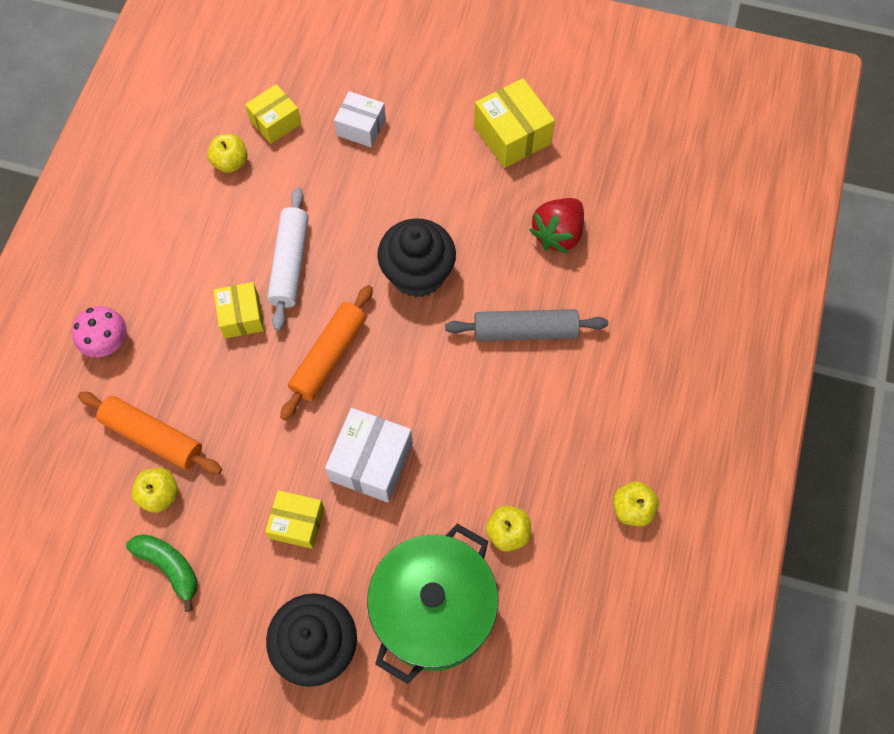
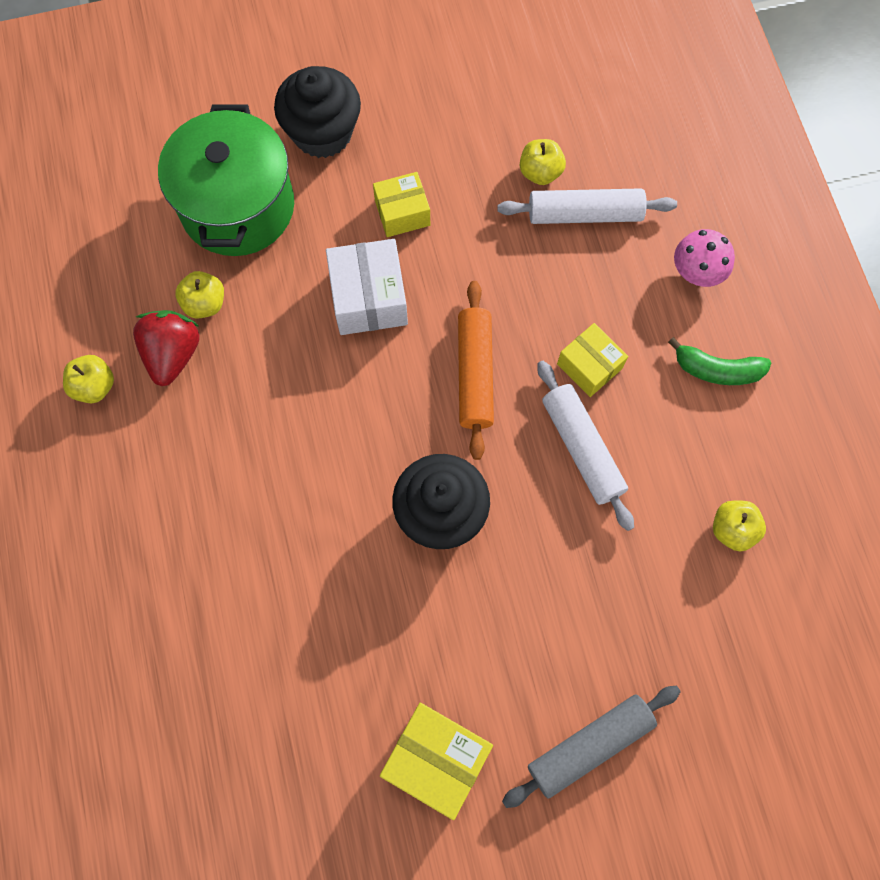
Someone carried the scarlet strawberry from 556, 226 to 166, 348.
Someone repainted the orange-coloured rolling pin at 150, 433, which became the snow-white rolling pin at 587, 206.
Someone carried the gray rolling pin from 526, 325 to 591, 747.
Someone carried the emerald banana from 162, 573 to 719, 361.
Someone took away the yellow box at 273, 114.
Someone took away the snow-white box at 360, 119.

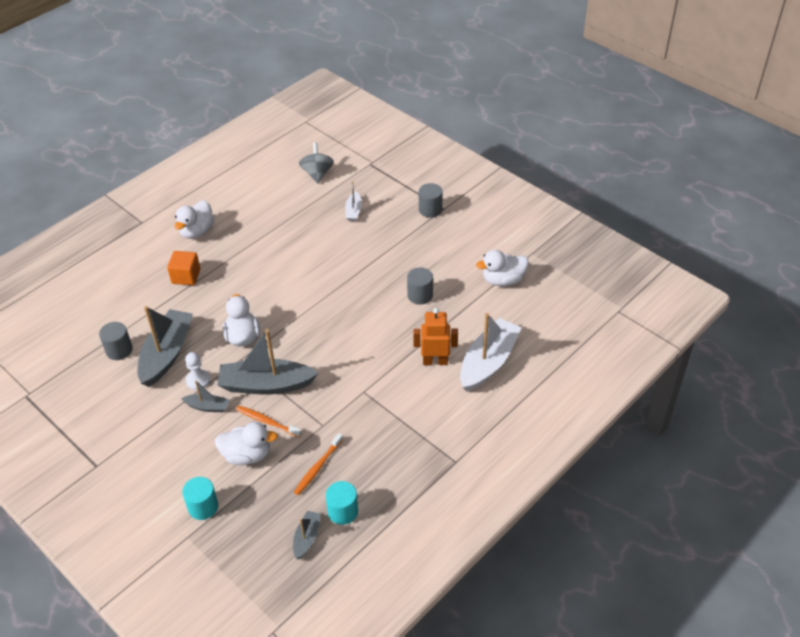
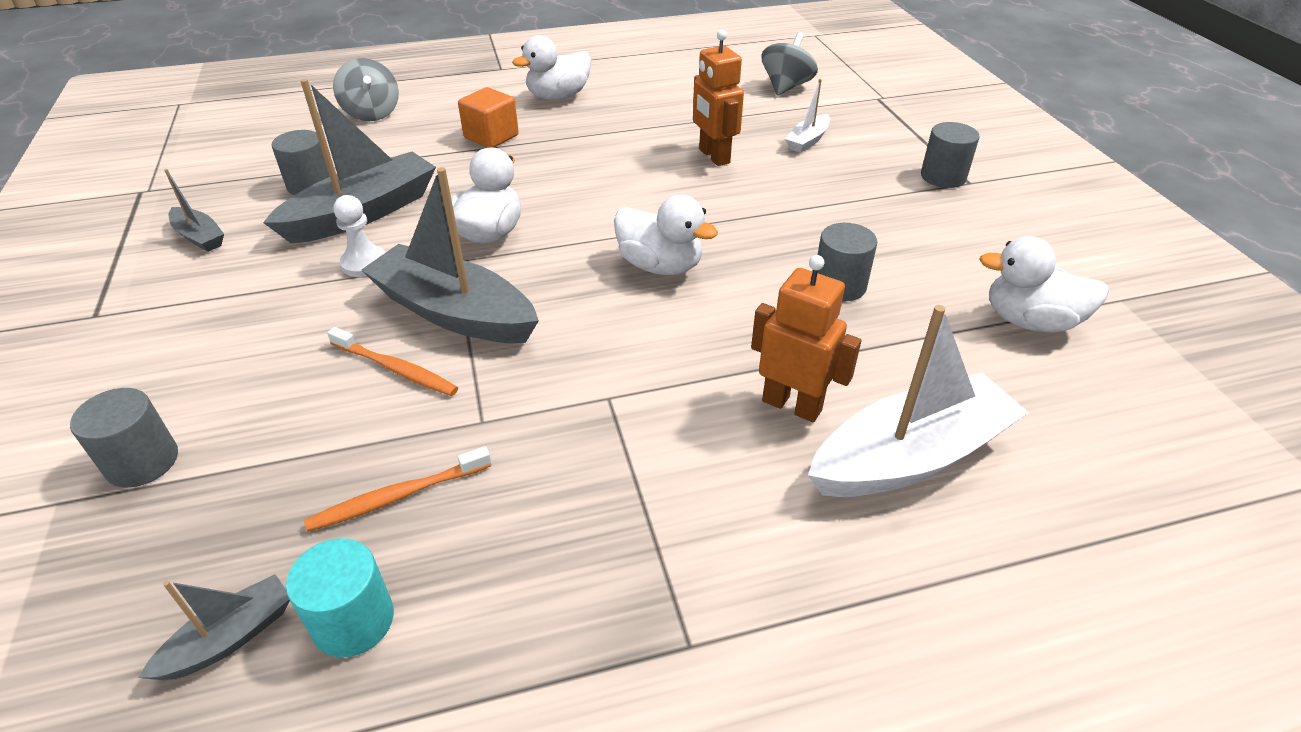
Someone repainted the teal cylinder shape at 200, 498, which became the gray cylinder shape at 124, 438.
Someone carried the gray sailboat from 205, 396 to 194, 210.
Someone rotated the orange-coloured dental brush at 269, 422 by 150 degrees clockwise.
Someone put down the gray toy top at 366, 89.
Someone carried the snow-white duck from 246, 443 to 666, 235.
Someone put down the orange-coloured robot at 718, 98.

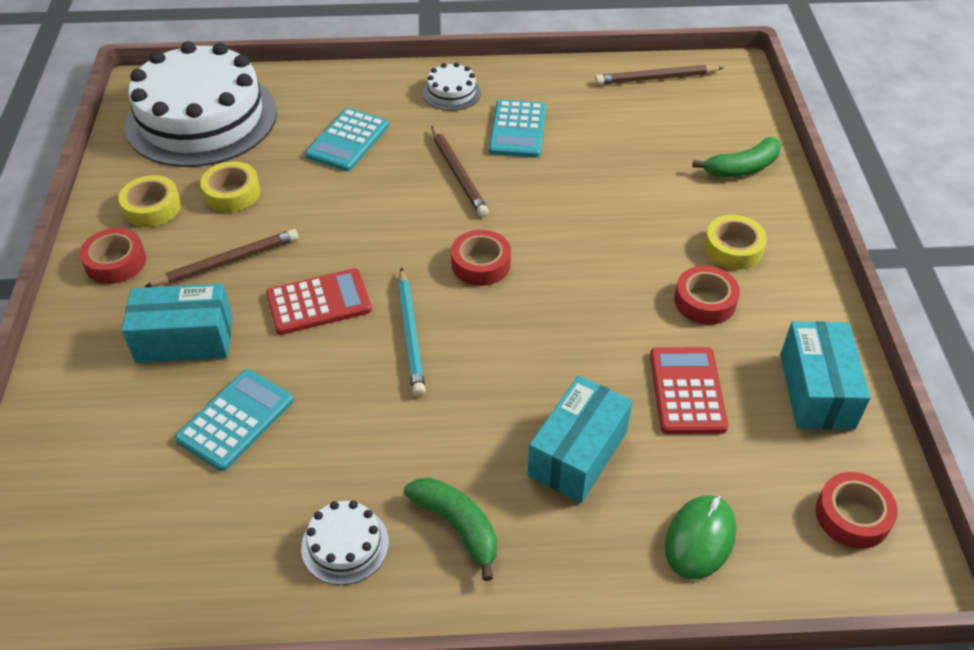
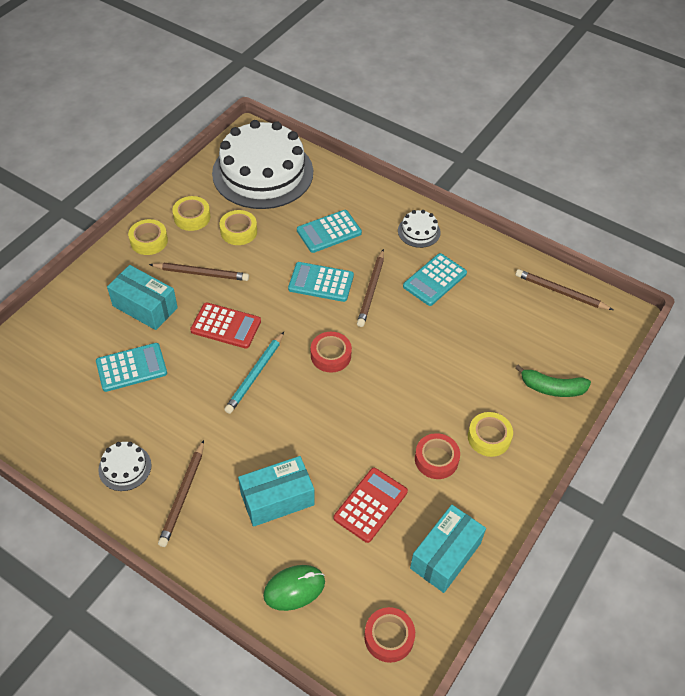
Someone repainted the scarlet tape at 112, 256, which became the yellow tape at 148, 237.
Someone swapped the emerald banana at 450, 529 for the dark brown pencil at 181, 493.
Someone put down the teal adding machine at 321, 282.

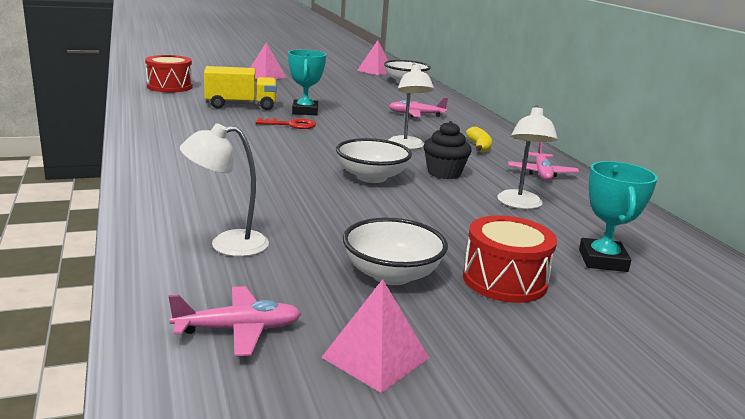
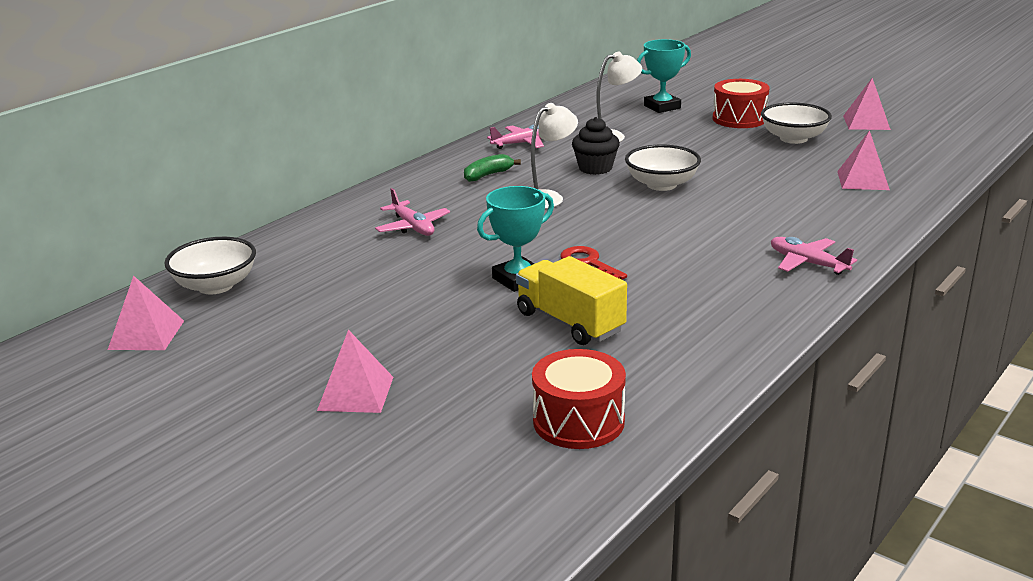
Someone repainted the yellow banana at 479, 140, which became the emerald banana at 492, 168.
Someone carried the rose-pink plane from 234, 321 to 814, 256.
Someone swapped the snow-white desk lamp at 224, 190 for the rose-pink pyramid at 863, 160.

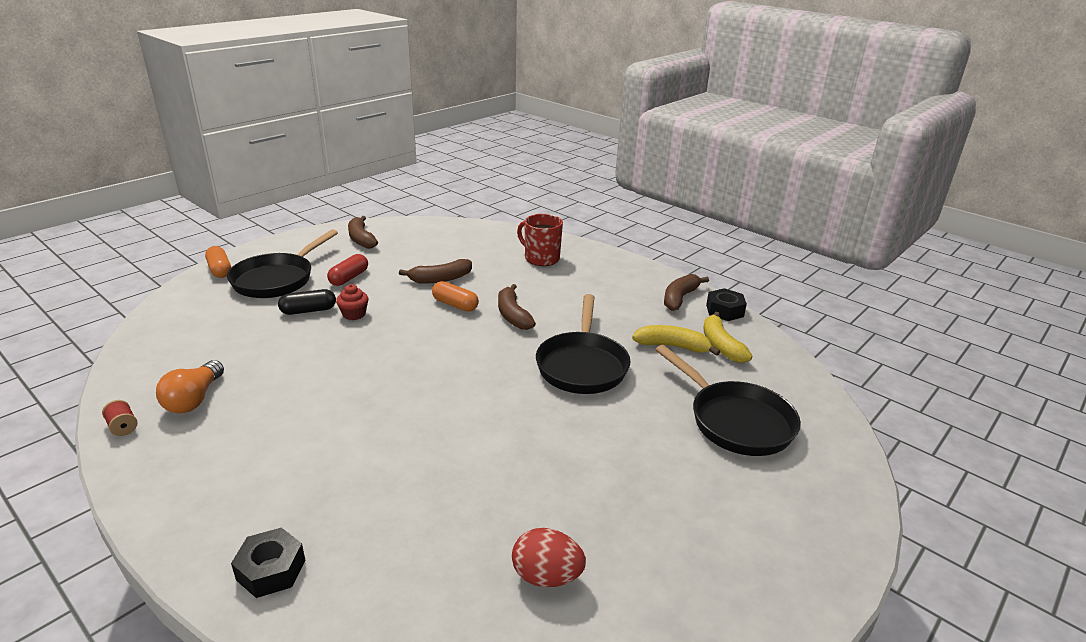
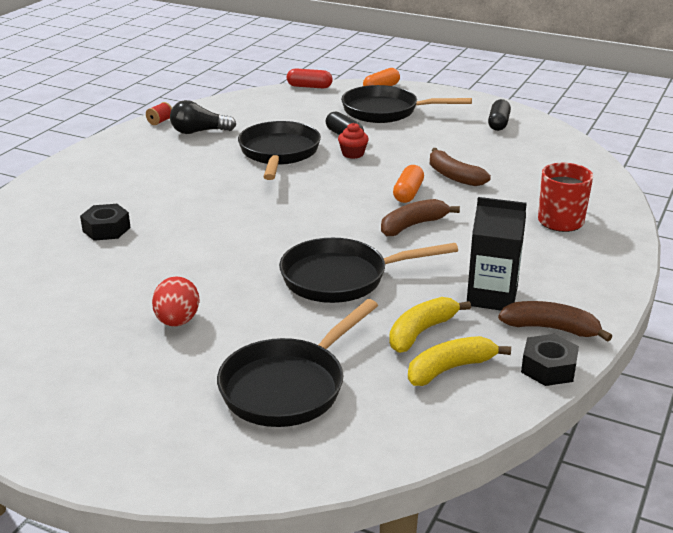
Someone carried the jet-black hex nut from 268, 563 to 105, 222.
Someone carried the scarlet egg shape from 549, 557 to 176, 301.
Someone repainted the orange-coloured bulb at 190, 386, which became the jet-black bulb at 203, 117.
Someone put down the jet-black frying pan at 279, 150.
Someone carried the scarlet capsule from 347, 270 to 310, 78.
Someone rotated the yellow banana at 676, 340 by 135 degrees counterclockwise.
Someone put down the jet-black juice carton at 497, 254.
Someone swapped the dark brown banana at 363, 232 for the jet-black capsule at 499, 115.

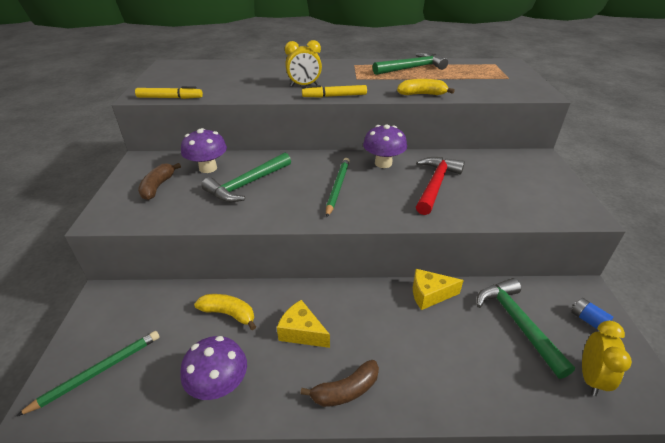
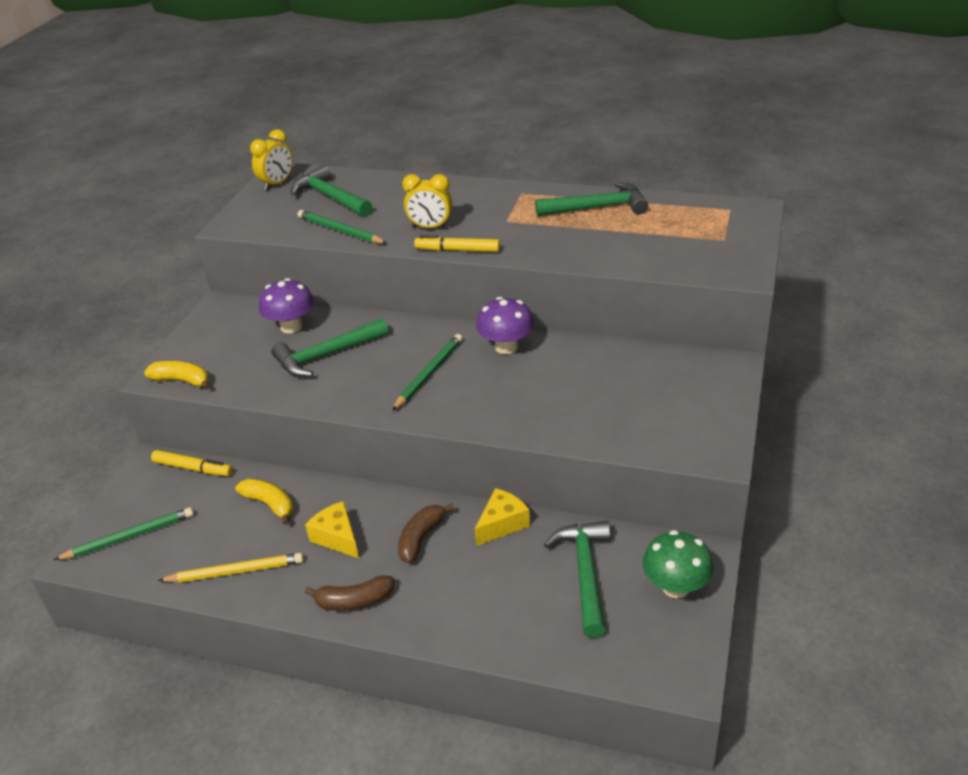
Someone carried the yellow banana from 426, 87 to 177, 375.
Someone carried the yellow marker from 169, 92 to 192, 463.
Someone swapped the royal purple mushroom at 213, 368 for the yellow pencil at 231, 568.
Someone carried the yellow bedside clock from 607, 358 to 271, 160.
Someone put down the emerald carpenter's hammer at 331, 191.
Someone put down the emerald pencil at 342, 227.
Someone carried the dark brown banana from 159, 181 to 426, 533.
Someone rotated the yellow cheese at 438, 289 by 120 degrees clockwise.
Someone swapped the cobalt AA battery at 592, 315 for the emerald mushroom at 678, 564.
Someone took away the scarlet carpenter's hammer at 440, 186.

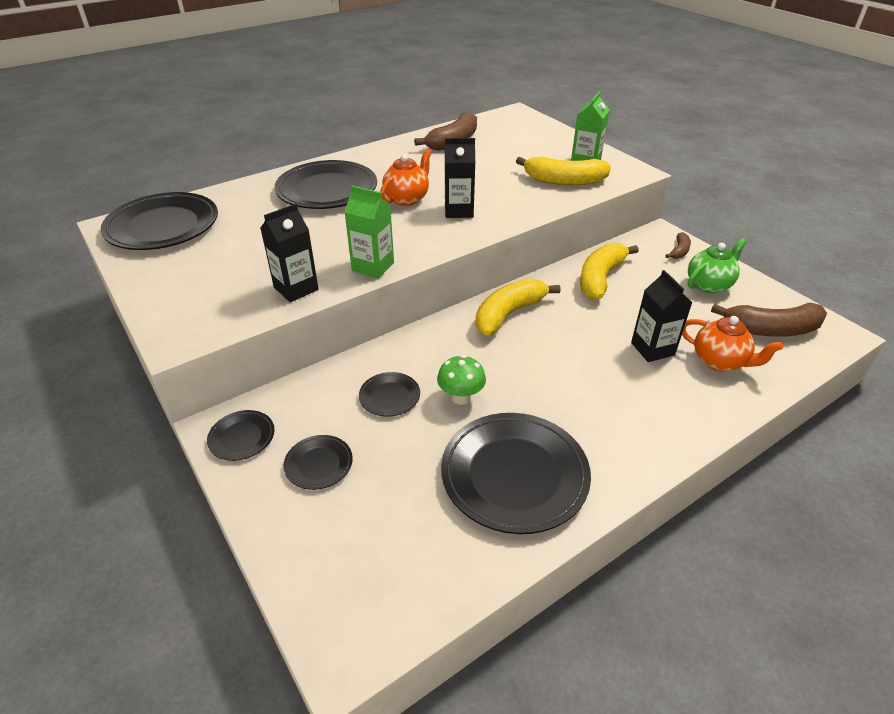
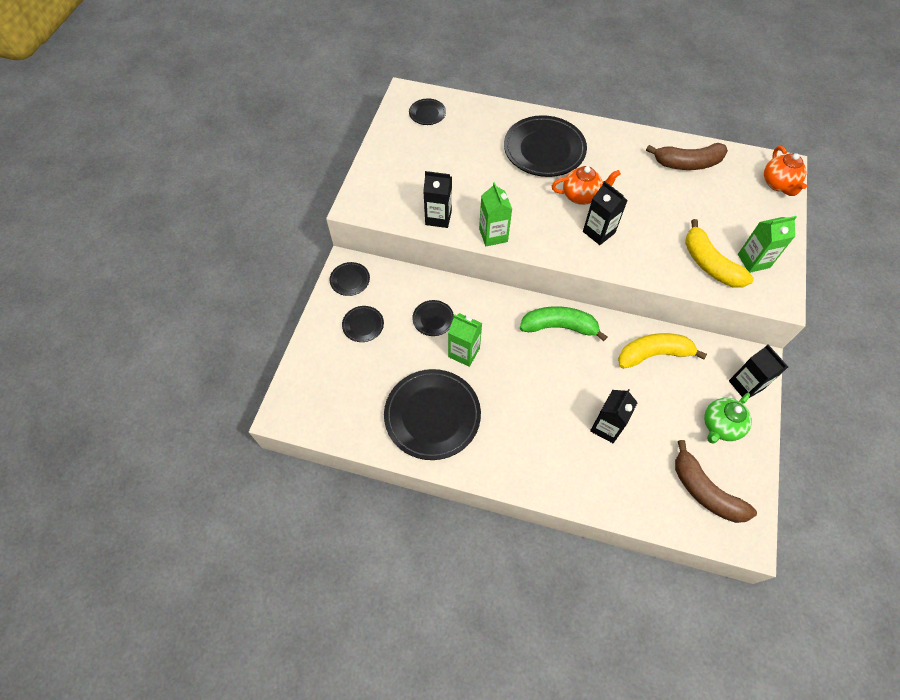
Someone scaled the jet-black flat dish at 159, 221 by 0.47.
Someone swapped the emerald mushroom at 461, 380 for the emerald juice carton at 465, 340.
Someone repainted the yellow banana at 517, 307, which became the emerald banana at 563, 323.
Someone rotated the emerald china teapot at 717, 266 by 120 degrees clockwise.
Someone swapped the dark brown banana at 678, 245 for the jet-black juice carton at 758, 372.
Someone carried the orange-coloured china teapot from 732, 344 to 785, 171.

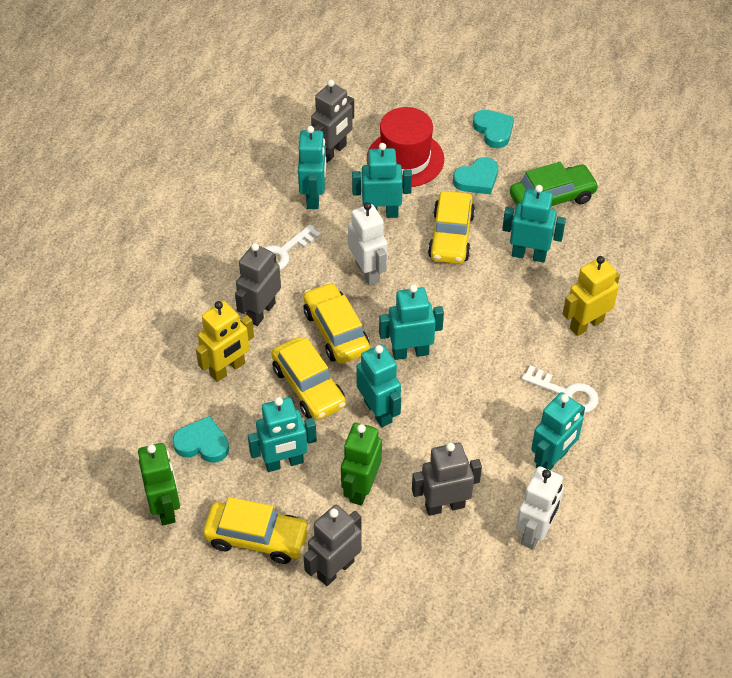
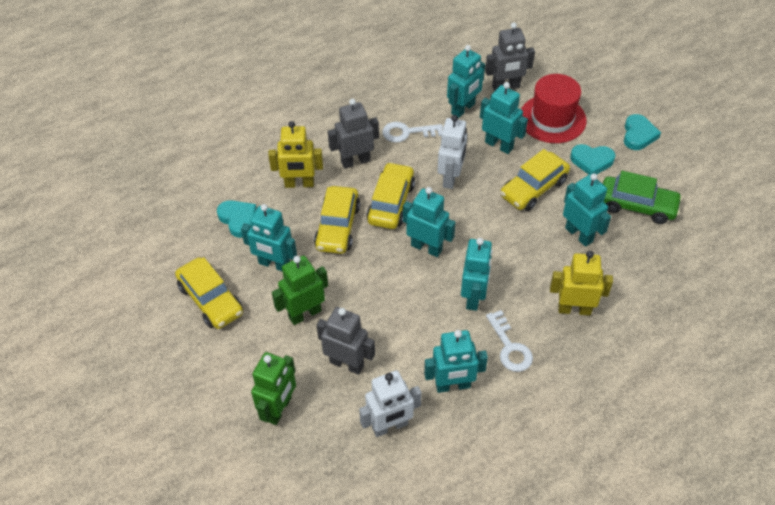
Someone carried the emerald robot from 159, 484 to 273, 388.
Someone carried the teal robot from 378, 385 to 477, 274.
Someone took away the gray robot at 332, 545.

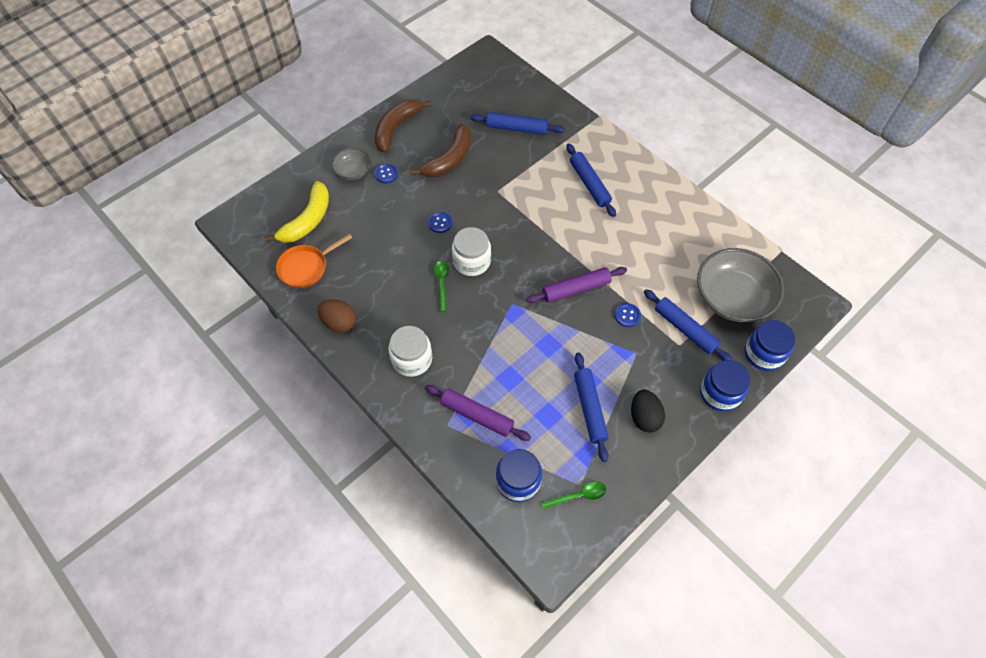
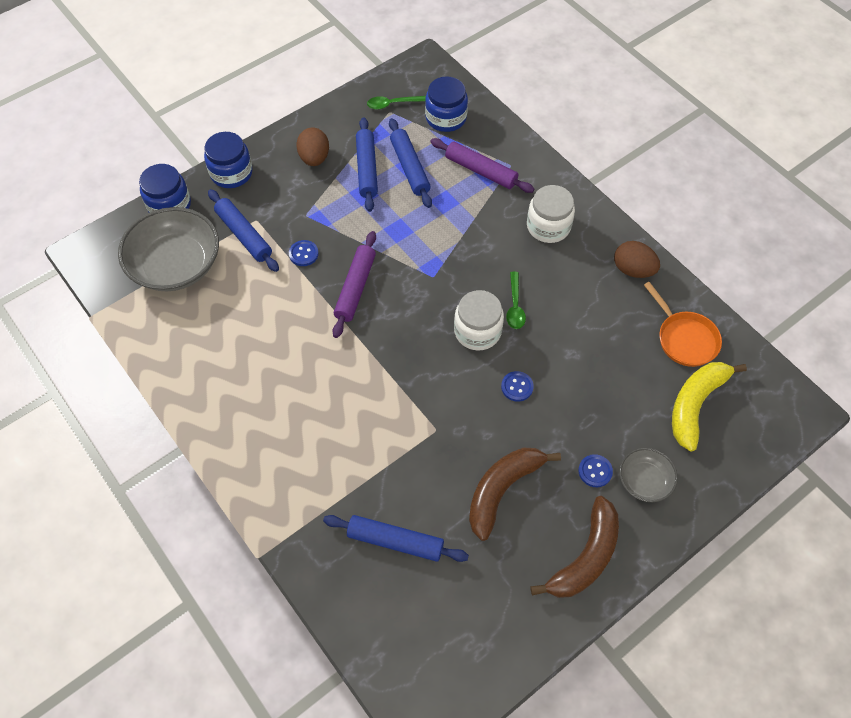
Someone repainted the jet-black egg shape at 648, 411, which became the dark brown egg shape at 313, 147.
Someone rotated the royal purple rolling pin at 576, 285 by 60 degrees counterclockwise.
Someone carried the cobalt rolling pin from 591, 180 to 410, 163.
Someone rotated the orange-coloured frying pan at 314, 261 by 90 degrees clockwise.

